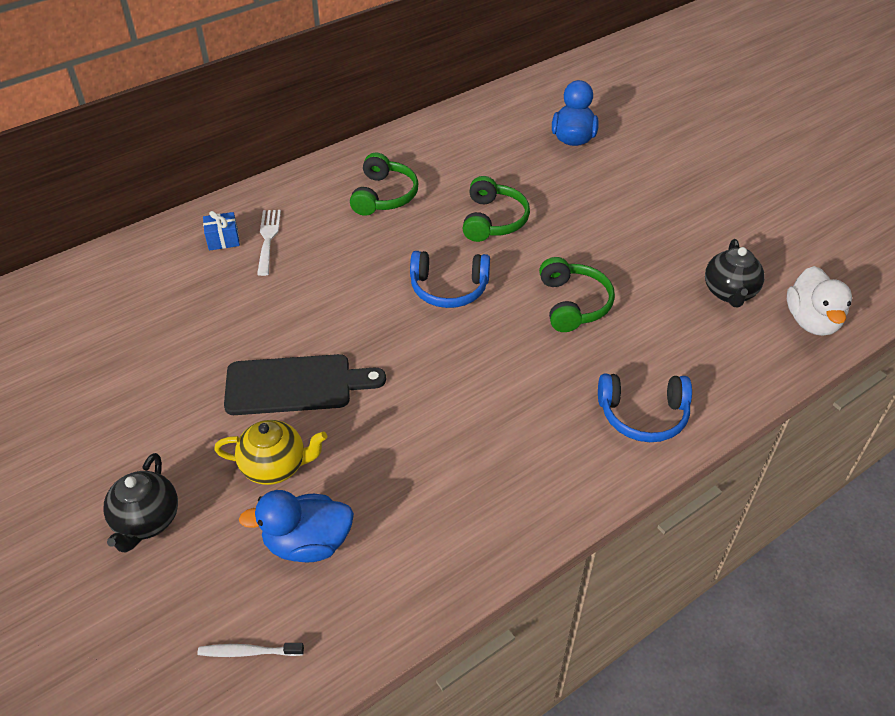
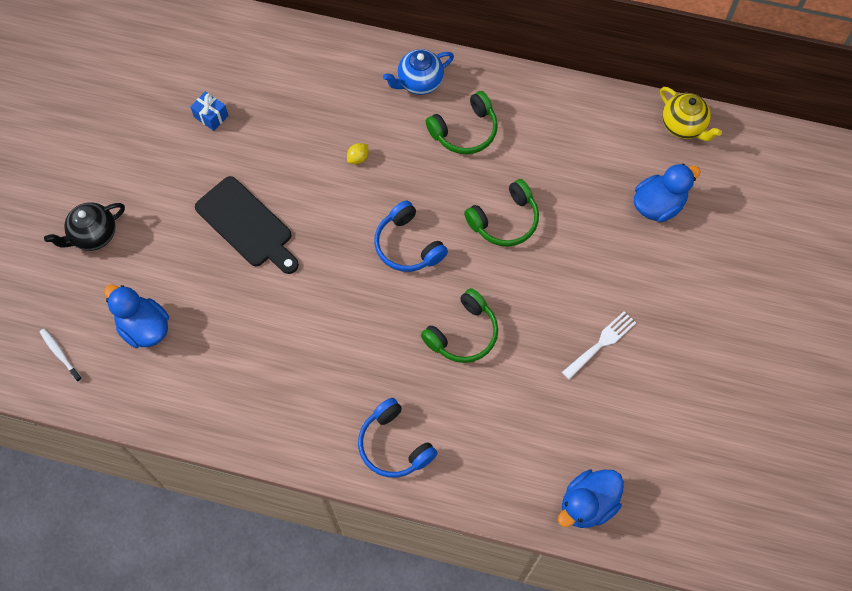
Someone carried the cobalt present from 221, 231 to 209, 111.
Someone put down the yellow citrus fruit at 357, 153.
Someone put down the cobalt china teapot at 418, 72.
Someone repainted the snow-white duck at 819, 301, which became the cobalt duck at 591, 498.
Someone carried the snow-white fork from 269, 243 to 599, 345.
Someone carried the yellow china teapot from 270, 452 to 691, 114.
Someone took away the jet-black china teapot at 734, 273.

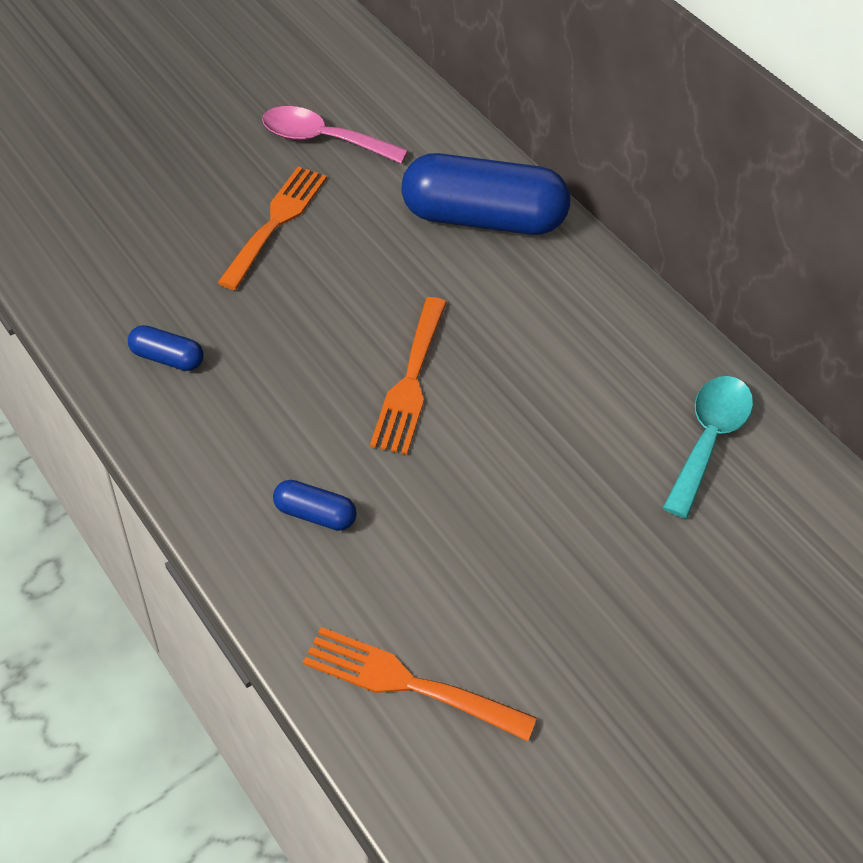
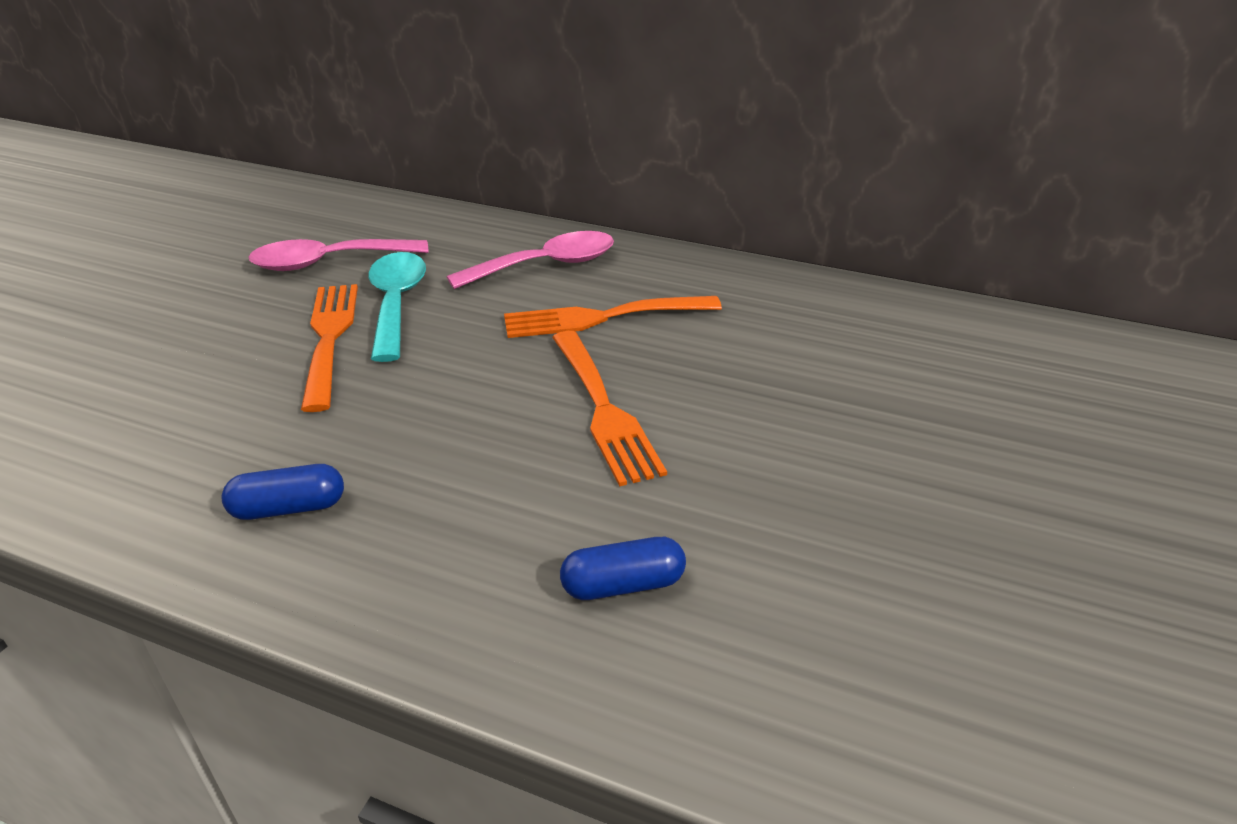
Someone carried the teal teaspoon from 708, 447 to 397, 307.
Someone swapped the cobalt capsule at 486, 194 for the rose-pink teaspoon at 530, 260.
Someone carried the orange-coloured fork from 420, 684 to 613, 317.

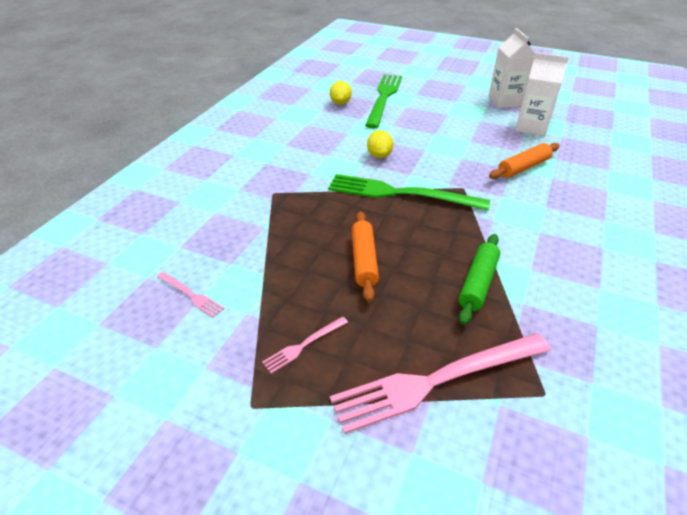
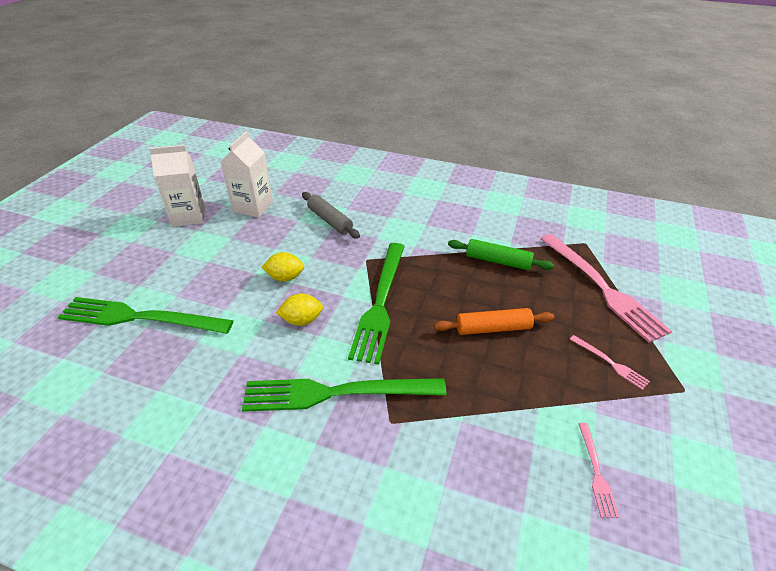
Someone put down the emerald fork at 344, 395.
Someone carried the yellow citrus fruit from 341, 93 to 283, 267.
Someone repainted the orange-coloured rolling pin at 524, 161, which became the gray rolling pin at 331, 215.
Someone rotated the rose-pink fork at 190, 295 by 150 degrees clockwise.

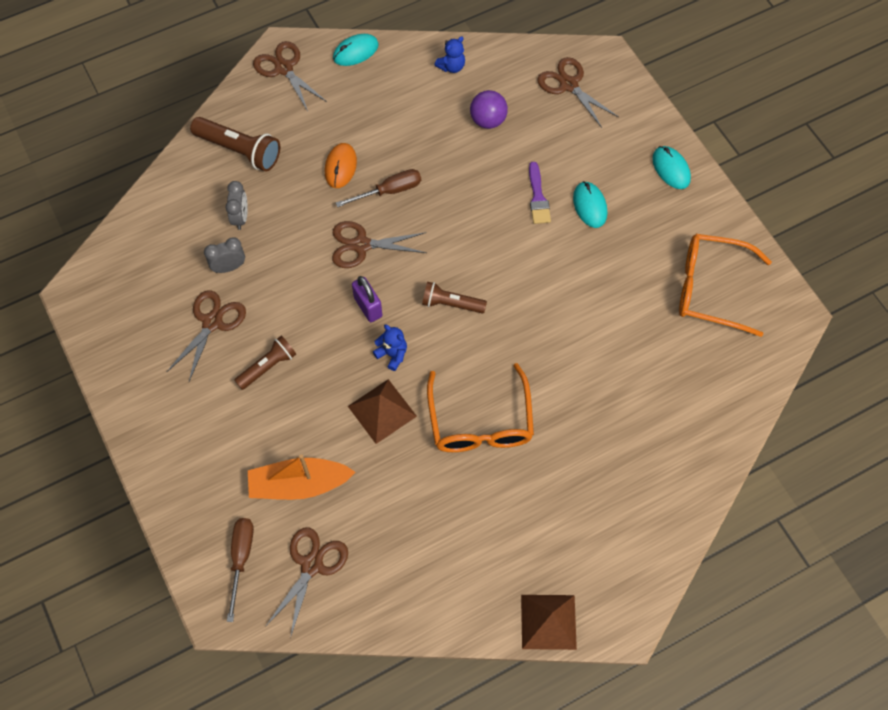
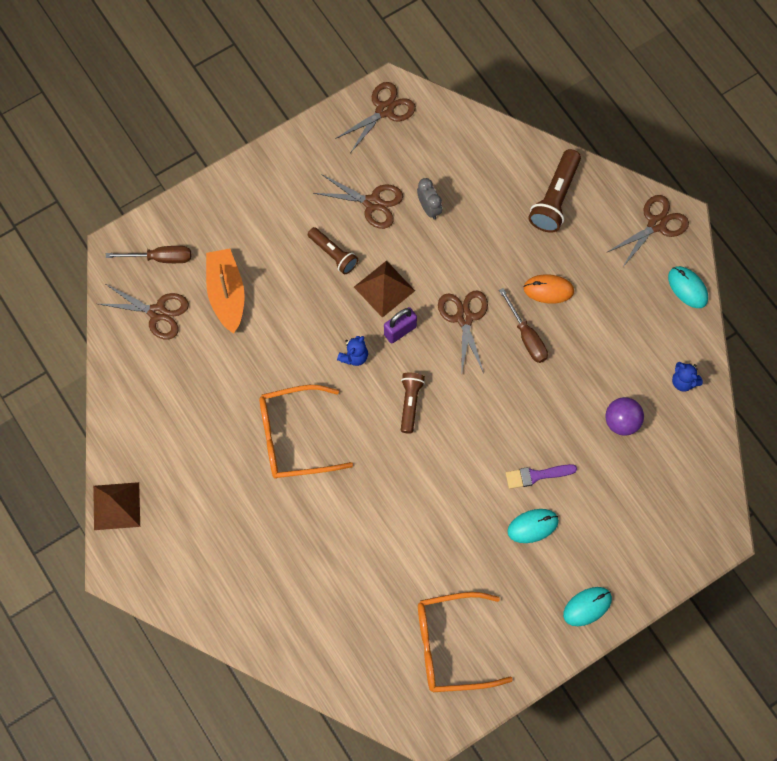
Someone carried the dark brown pair of scissors from 578, 92 to 375, 117.
Someone carried the dark brown pyramid from 382, 411 to 384, 289.
Someone rotated the orange-coloured spectacles at 725, 285 by 105 degrees counterclockwise.
Someone took away the gray bedside clock at 237, 205.

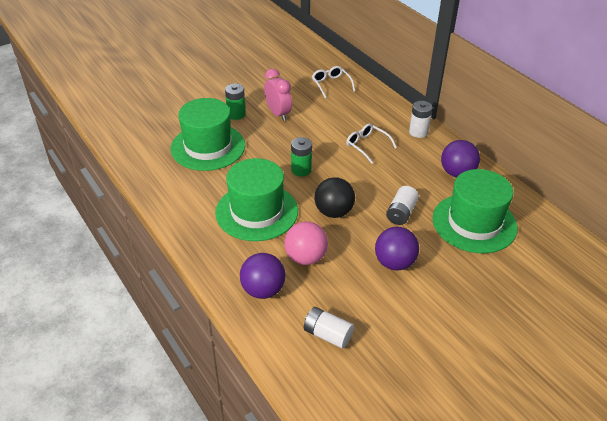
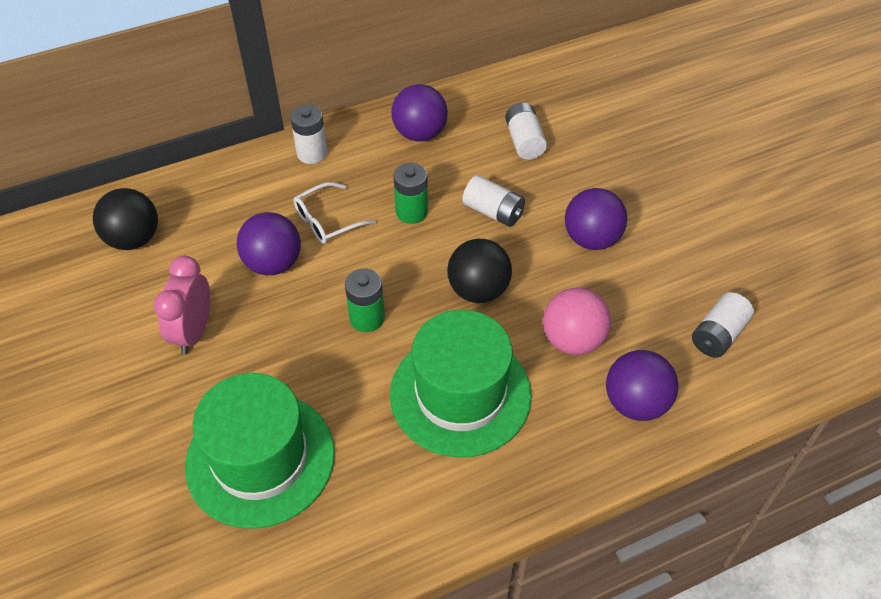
Someone swapped the snow-white spectacles at 333, 82 for the jet-black sphere at 125, 219.
Someone rotated the rose-pink bedside clock at 278, 95 by 60 degrees counterclockwise.
Someone put down the royal purple sphere at 269, 243.
Someone carried the emerald AA battery from 235, 101 to 410, 193.
Someone swapped the emerald hat at 475, 211 for the snow-white AA battery at 526, 131.

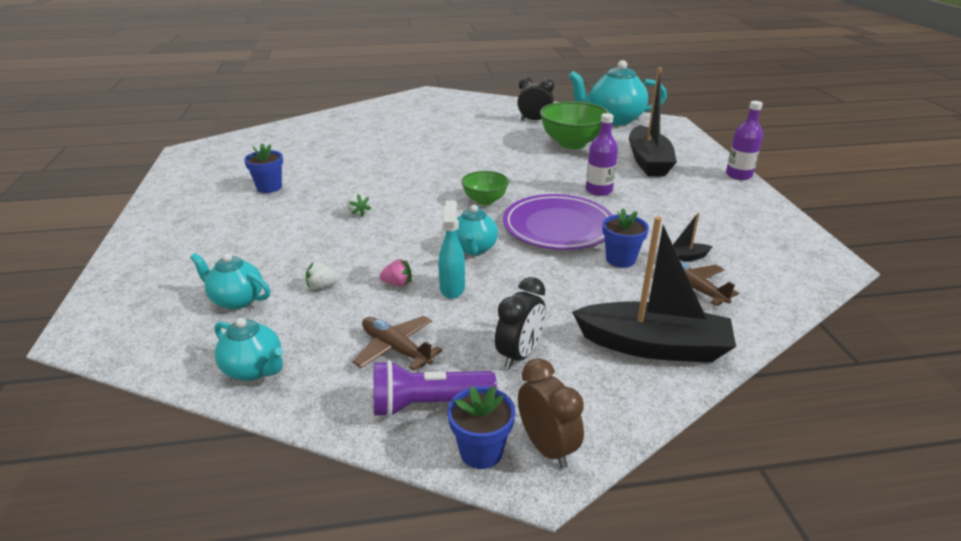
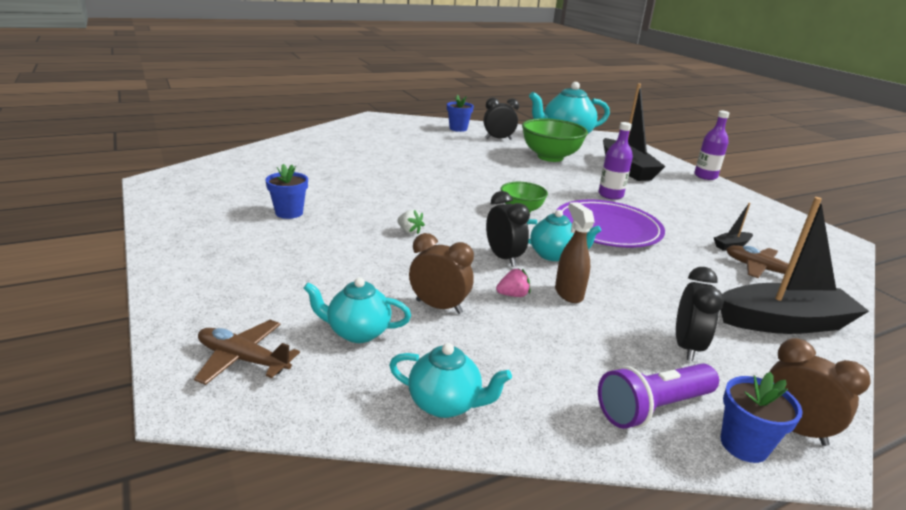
Someone carried the dark brown plane from 397, 343 to 247, 352.
Someone swapped the snow-white strawberry at 322, 276 for the dark brown bedside clock at 441, 273.
Someone carried the cobalt flower pot from 626, 238 to 460, 113.
Someone put down the jet-black bedside clock at 508, 229.
Someone rotated the teal china teapot at 477, 230 by 60 degrees counterclockwise.
Someone repainted the teal spray bottle at 452, 250, which became the dark brown spray bottle at 575, 252.

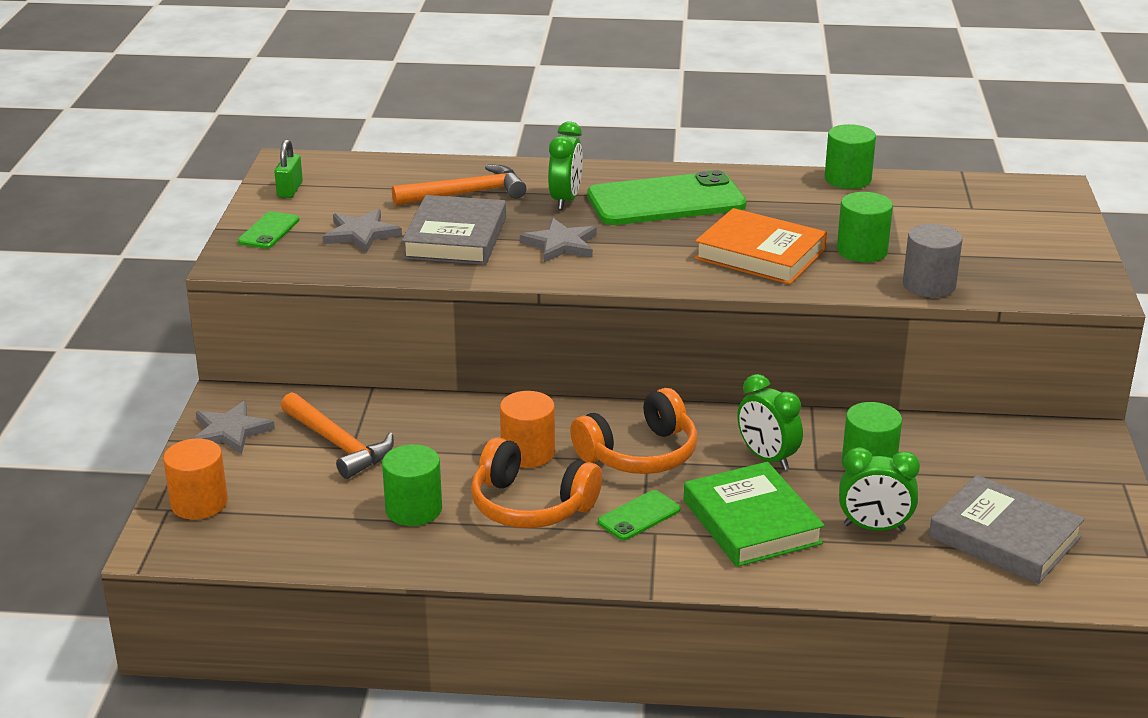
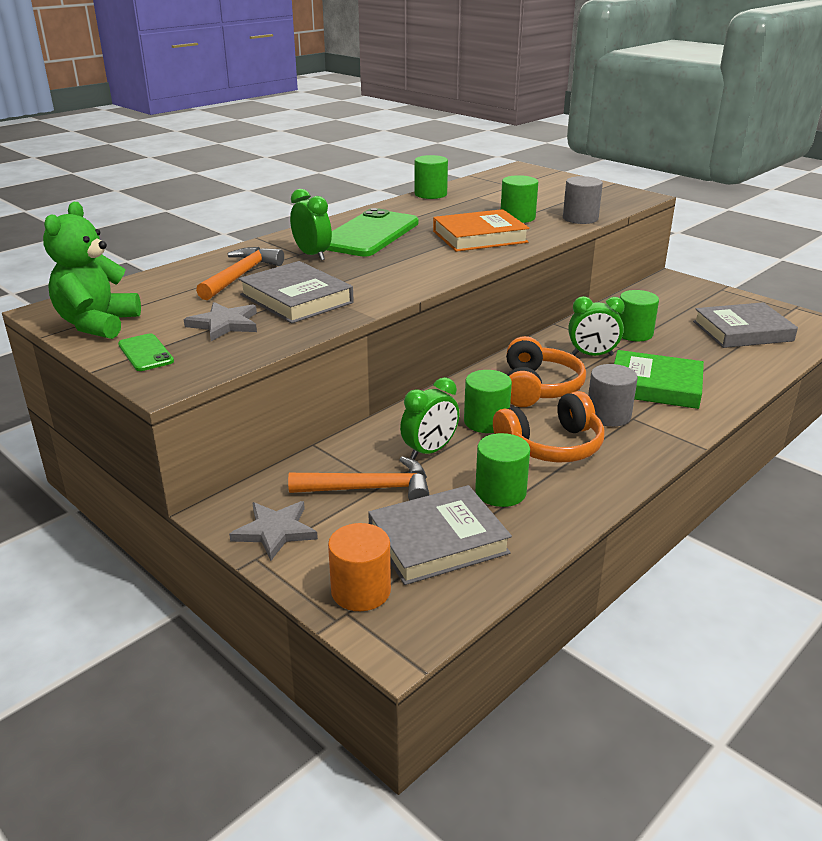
Someone swapped the emerald lock at 288, 168 for the emerald stuffed bear at 92, 270.
Someone put down the gray hardback at 440, 535.
Someone carried the emerald bedside clock from 879, 489 to 429, 418.
Someone repainted the orange-coloured cylinder shape at 527, 429, which became the emerald cylinder shape at 488, 401.
Someone swapped the emerald phone at 639, 515 for the gray cylinder shape at 613, 395.
Someone took away the gray star at 558, 240.

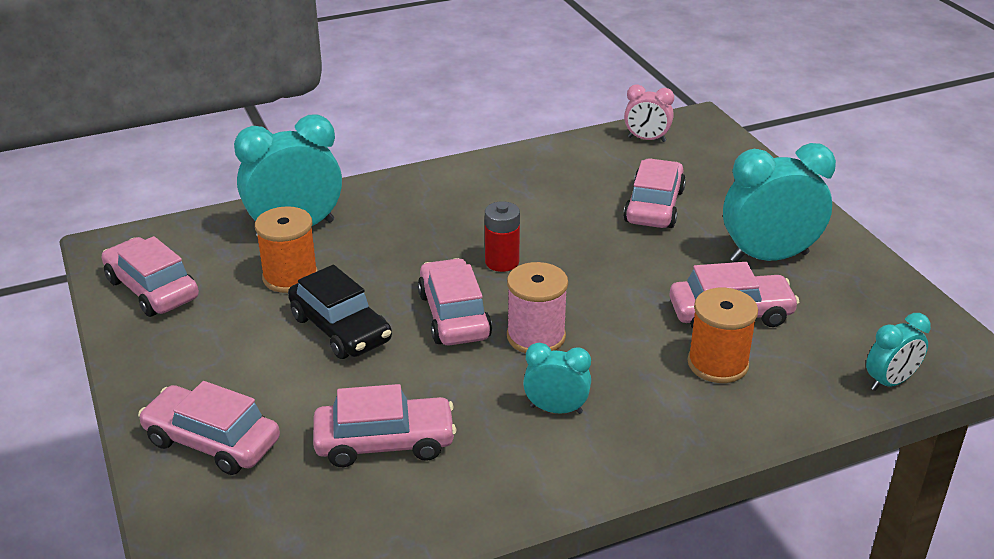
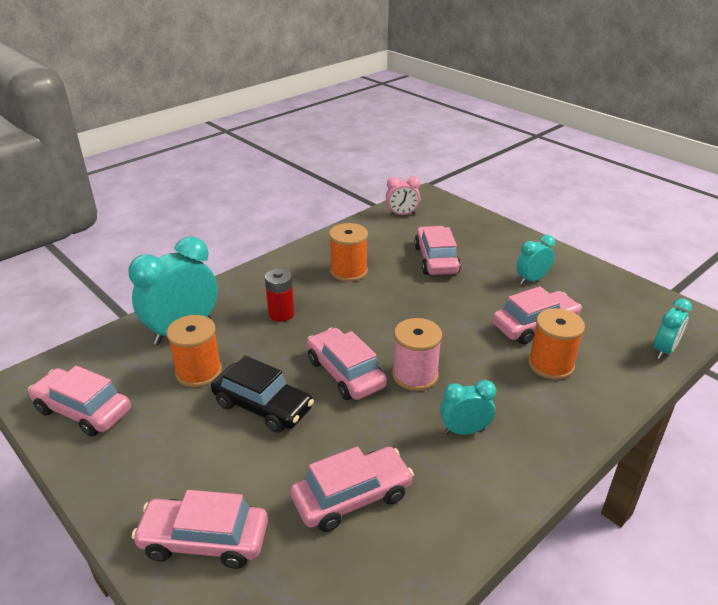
Someone carried the scarlet AA battery from 502, 236 to 279, 295.
Someone put down the orange-coloured reel of thread at 348, 252.
Someone scaled the teal bedside clock at 779, 202 by 0.54.

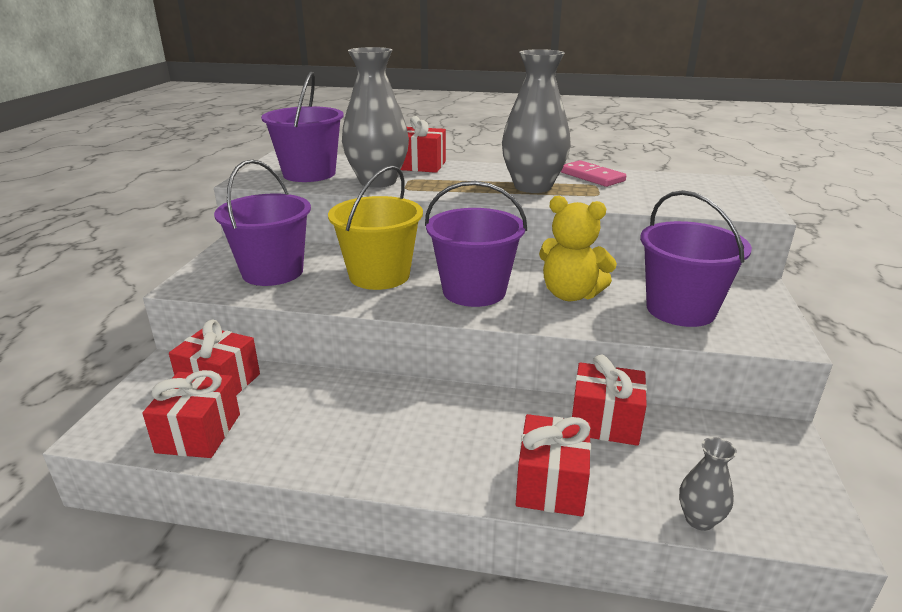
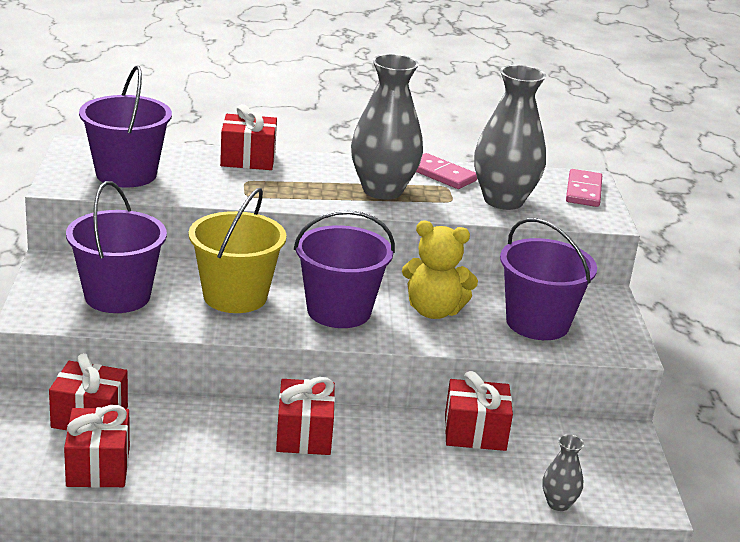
Someone carried the scarlet present from 553, 465 to 305, 416.
Someone carried the gray vase from 375, 117 to 510, 137.
Someone put down the rose-pink domino tile at 584, 188.

